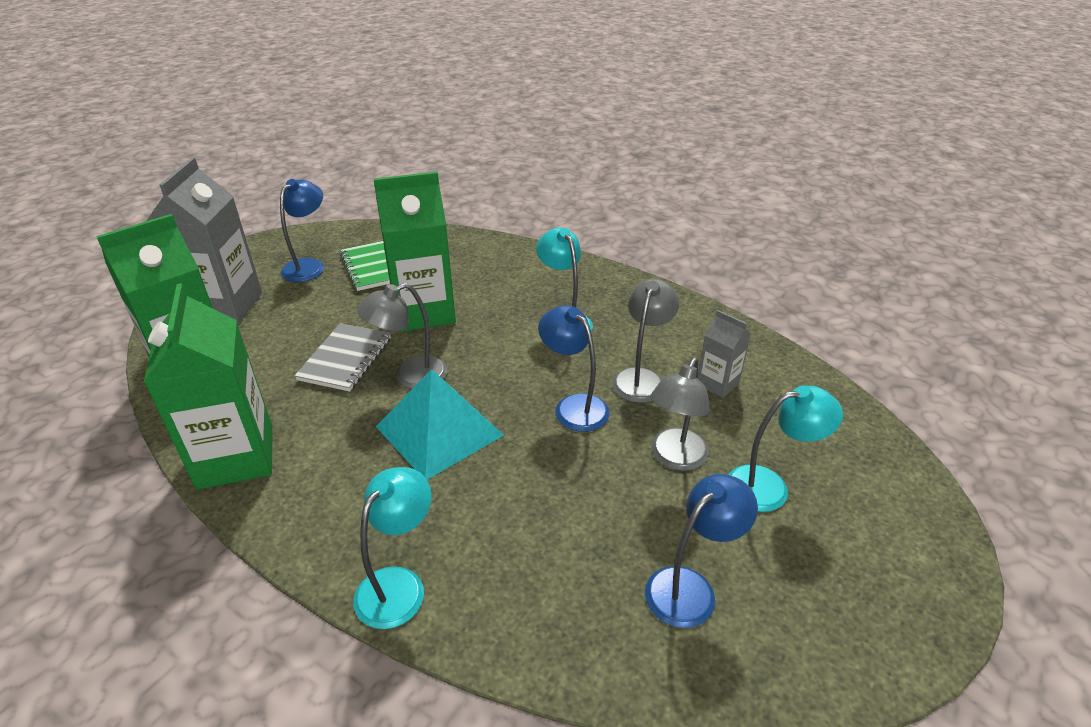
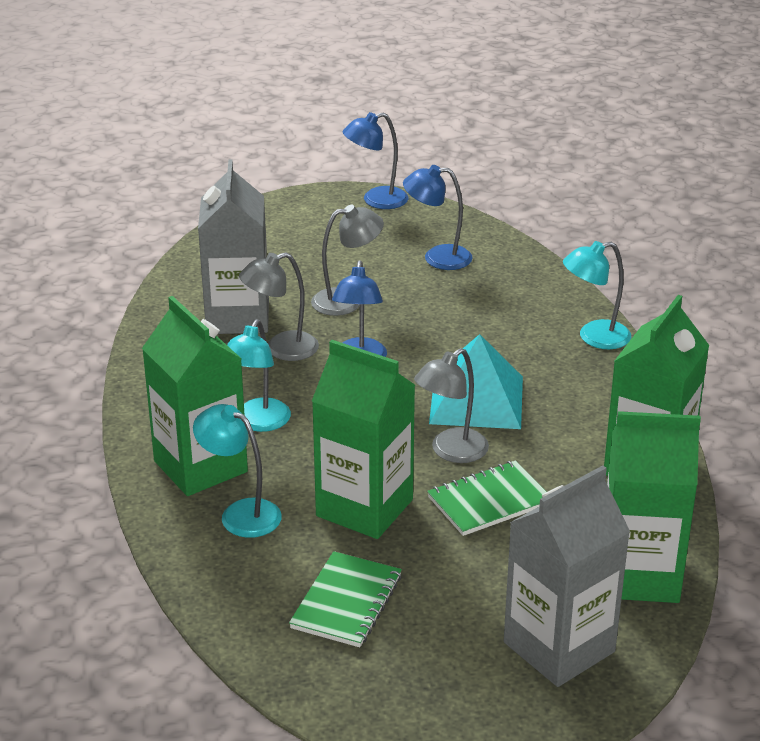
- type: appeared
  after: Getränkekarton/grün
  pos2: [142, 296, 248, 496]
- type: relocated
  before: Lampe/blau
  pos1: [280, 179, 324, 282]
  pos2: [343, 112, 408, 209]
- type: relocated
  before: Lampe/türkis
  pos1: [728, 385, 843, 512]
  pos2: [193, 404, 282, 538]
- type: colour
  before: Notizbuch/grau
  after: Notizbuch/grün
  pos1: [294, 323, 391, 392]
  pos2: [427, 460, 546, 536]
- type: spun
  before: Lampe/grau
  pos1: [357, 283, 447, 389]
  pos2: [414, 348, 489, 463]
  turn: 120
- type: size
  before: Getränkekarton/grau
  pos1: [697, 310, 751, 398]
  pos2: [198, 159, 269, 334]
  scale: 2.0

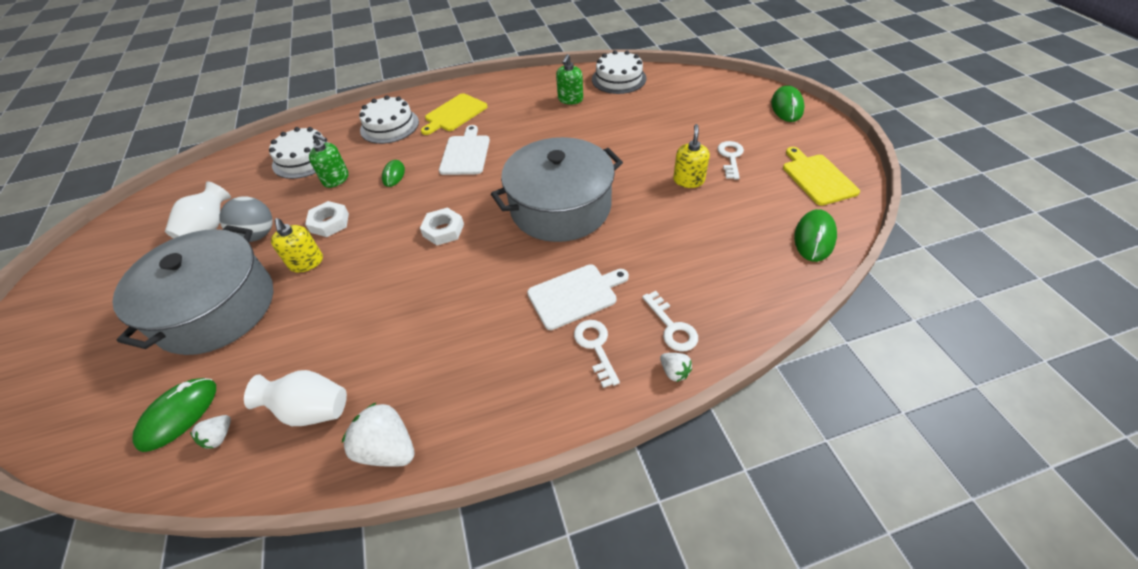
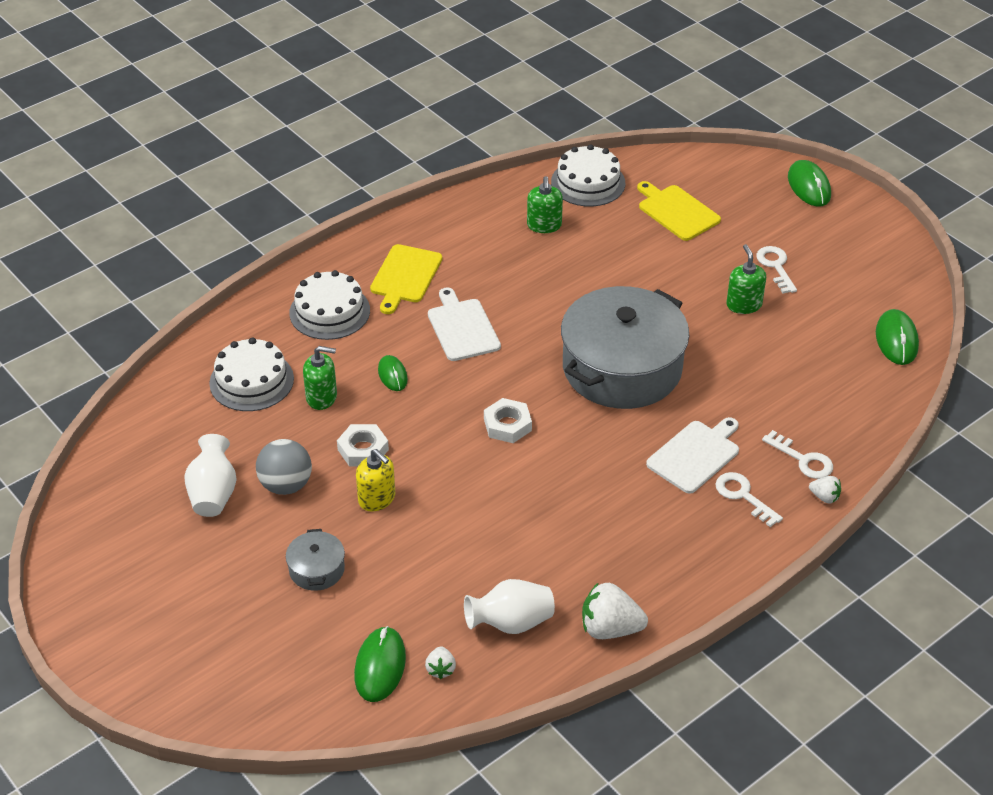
- type: relocated
  before: Schneidebrett/gelb
  pos1: [783, 147, 860, 206]
  pos2: [637, 181, 721, 241]
- type: colour
  before: Seifenspender/gelb
  after: Seifenspender/grün
  pos1: [673, 124, 710, 188]
  pos2: [726, 244, 766, 314]
- type: size
  before: Kochtopf/grau
  pos1: [112, 225, 273, 355]
  pos2: [286, 529, 345, 591]
  scale: 0.42

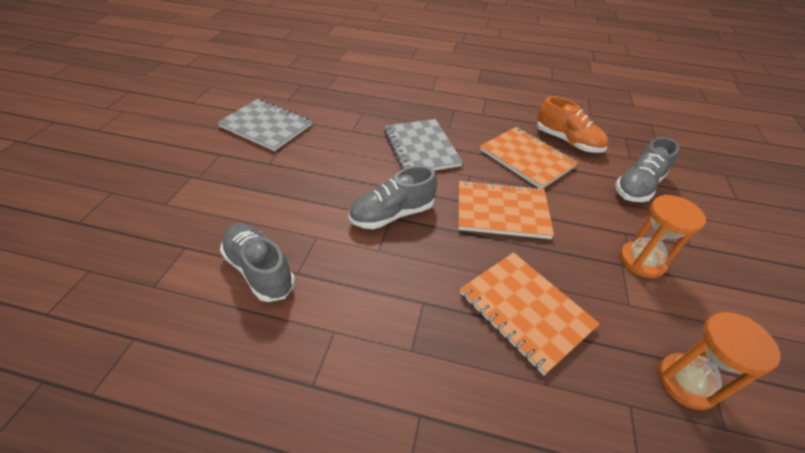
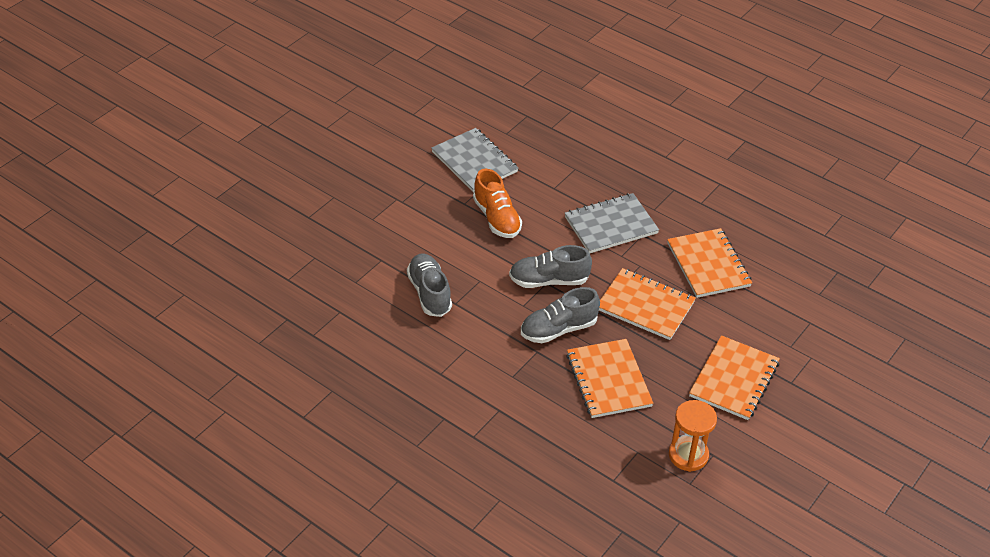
- type: relocated
  before: Schuh/orange
  pos1: [537, 96, 608, 153]
  pos2: [473, 169, 522, 238]
- type: relocated
  before: Schuh/grau
  pos1: [615, 137, 679, 202]
  pos2: [521, 287, 600, 343]
- type: exchanged
  before: Sanduhr/orange
  after: Notizbuch/orange
  pos1: [620, 194, 706, 278]
  pos2: [689, 335, 780, 420]
- type: spun
  before: Notizbuch/grau
  pos1: [384, 119, 463, 171]
  pos2: [565, 193, 659, 253]
  turn: 60

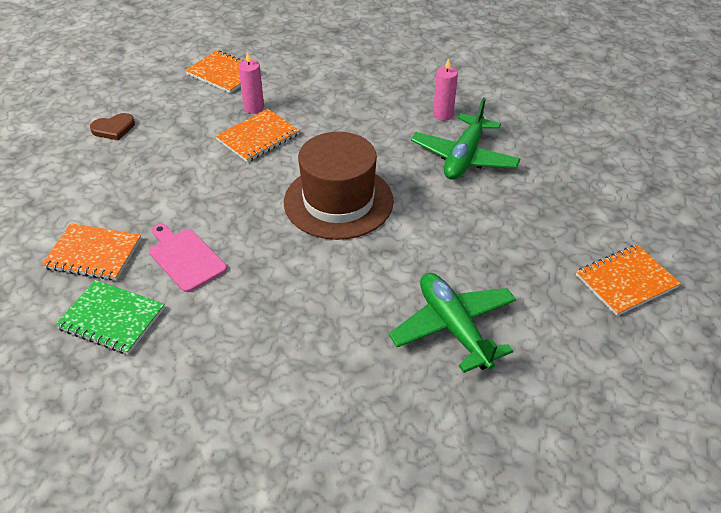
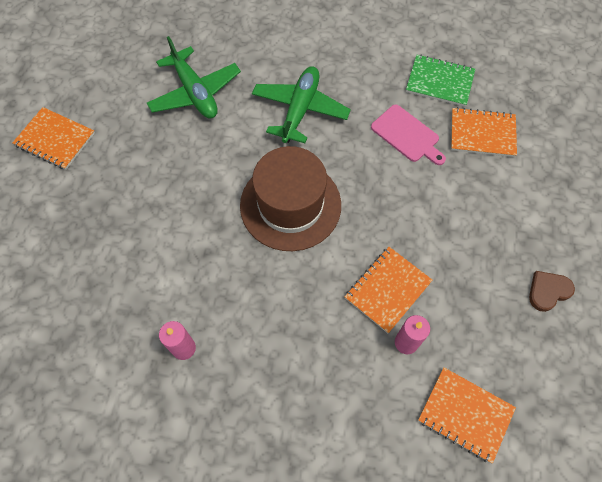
- type: relocated
  before: Flugzeug/grün
  pos1: [411, 97, 520, 180]
  pos2: [252, 66, 351, 143]
- type: spun
  before: Notizbuch/orange
  pos1: [576, 244, 681, 316]
  pos2: [12, 107, 95, 170]
  turn: 60

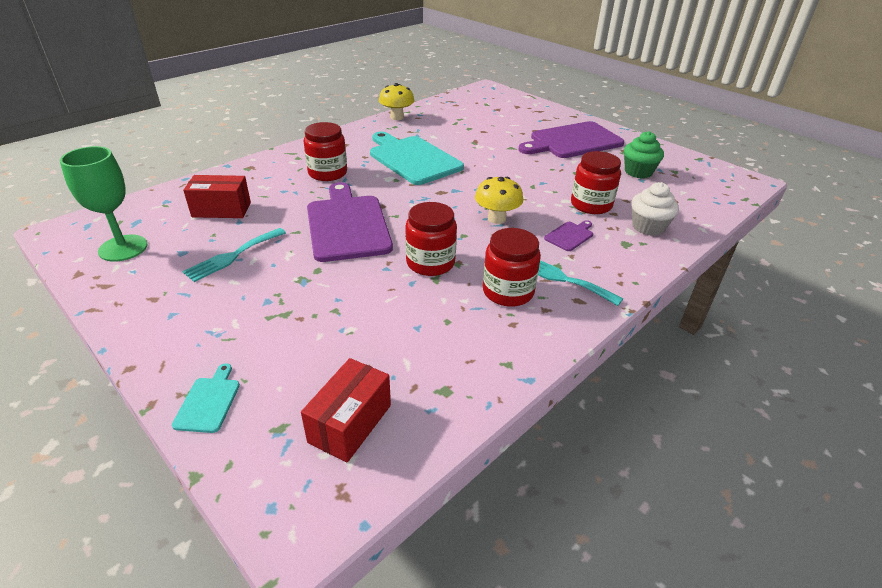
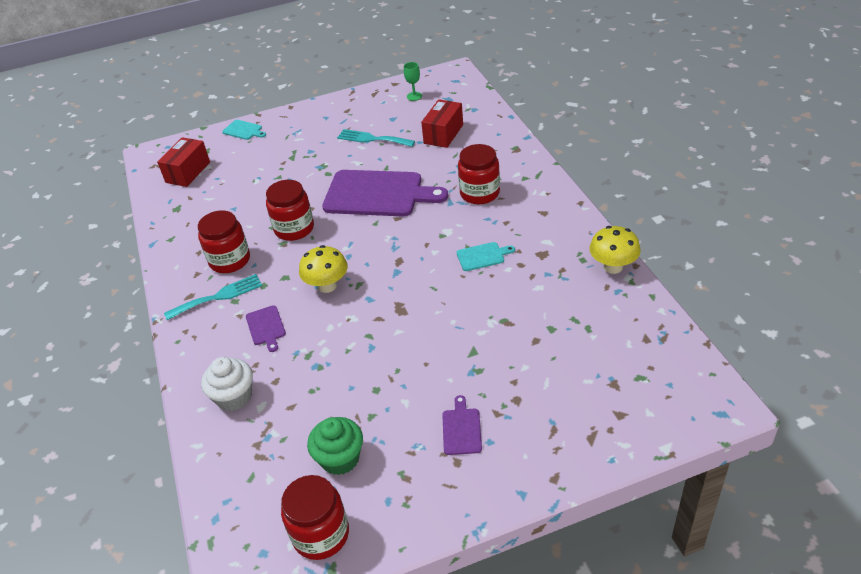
- type: relocated
  before: Einmachglas/rot
  pos1: [571, 151, 621, 214]
  pos2: [281, 475, 349, 560]
- type: spun
  before: Gabel/türkis
  pos1: [182, 228, 286, 282]
  pos2: [337, 129, 415, 147]
  turn: -45
- type: spun
  before: Schachtel/rot
  pos1: [301, 358, 391, 462]
  pos2: [157, 137, 210, 187]
  turn: 60
- type: size
  before: Kelch/grün
  pos1: [60, 146, 148, 262]
  pos2: [404, 62, 422, 101]
  scale: 0.49
- type: size
  before: Schneidebrett/türkis
  pos1: [370, 132, 464, 185]
  pos2: [457, 242, 515, 271]
  scale: 0.43
- type: size
  before: Schneidebrett/lila
  pos1: [519, 121, 624, 158]
  pos2: [442, 395, 482, 455]
  scale: 0.43

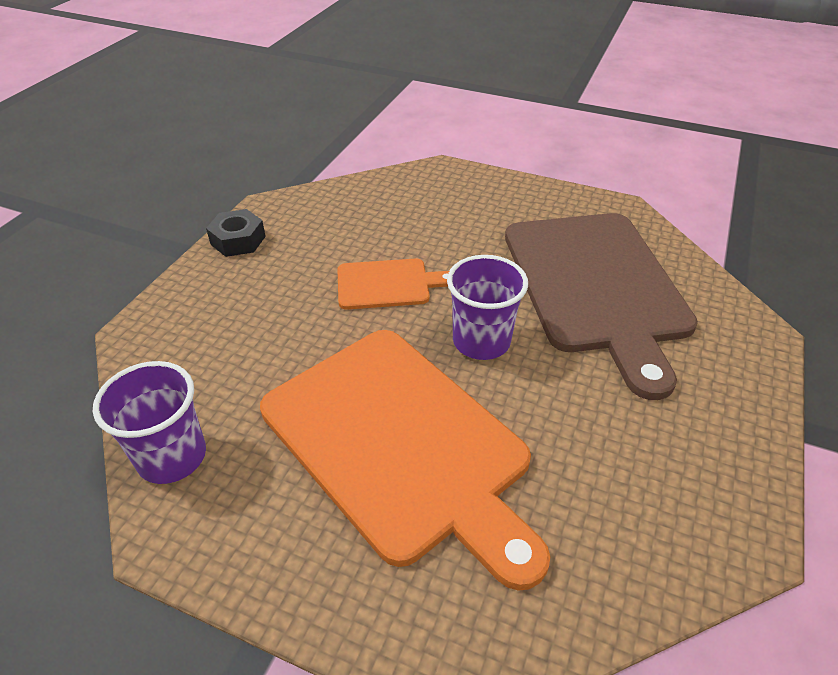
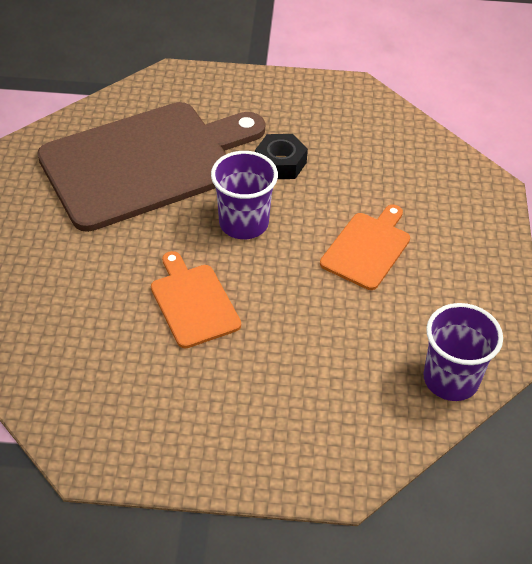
- type: relocated
  before: Sechskantmutter/schwarz
  pos1: [206, 209, 266, 257]
  pos2: [255, 134, 308, 179]
- type: size
  before: Schneidebrett/orange
  pos1: [260, 330, 550, 591]
  pos2: [320, 205, 410, 290]
  scale: 0.47

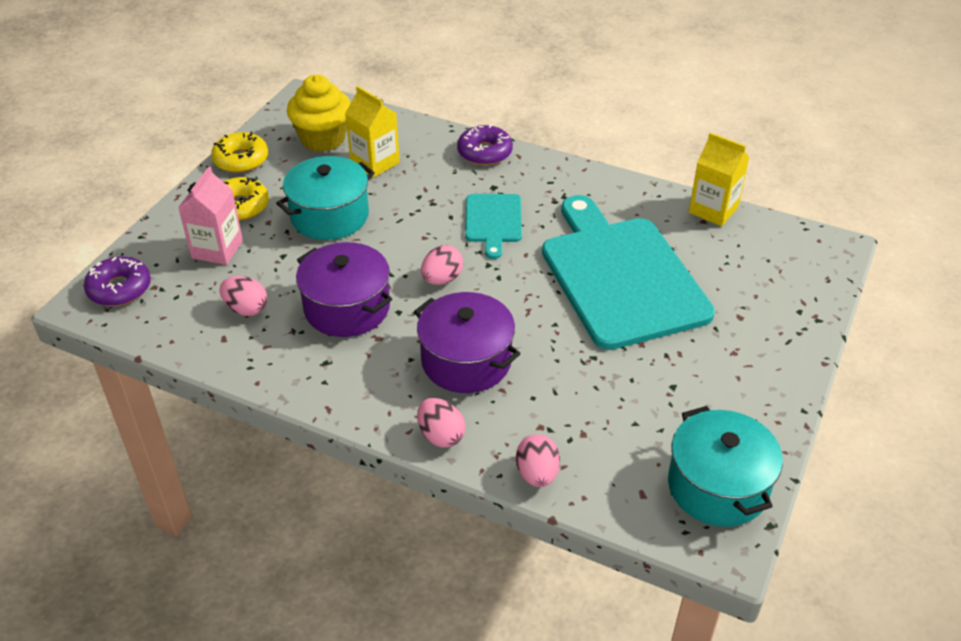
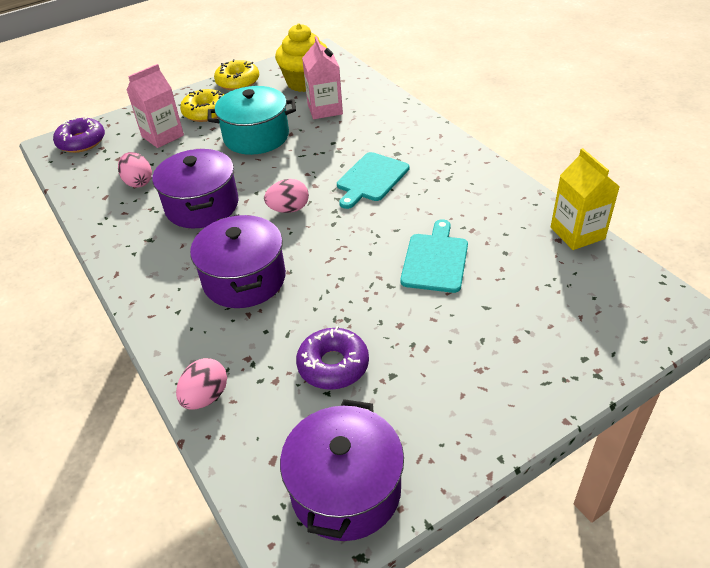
- type: missing
  before: Ei/rosa
  pos1: [417, 398, 466, 448]
- type: relocated
  before: Donut/lila
  pos1: [457, 124, 513, 165]
  pos2: [296, 326, 369, 390]
- type: colour
  before: Getränkekarton/gelb
  after: Getränkekarton/rosa
  pos1: [345, 86, 400, 178]
  pos2: [302, 36, 343, 119]
- type: colour
  before: Kochtopf/türkis
  after: Kochtopf/lila
  pos1: [668, 406, 783, 527]
  pos2: [280, 399, 404, 541]
- type: size
  before: Schneidebrett/türkis
  pos1: [542, 195, 715, 350]
  pos2: [400, 219, 468, 293]
  scale: 0.47

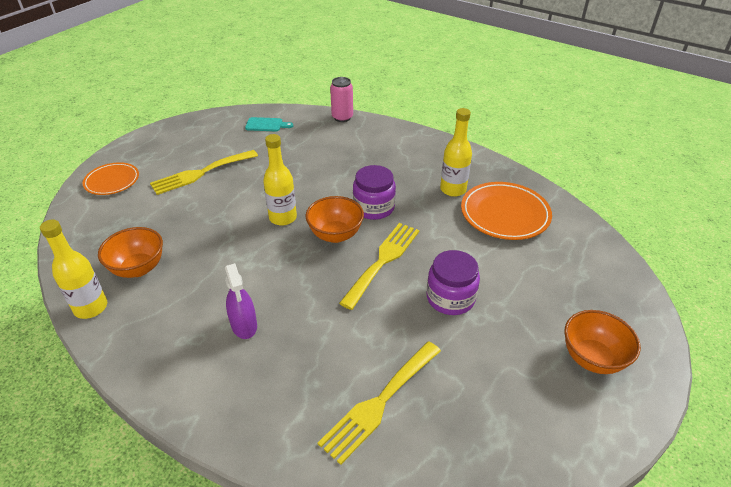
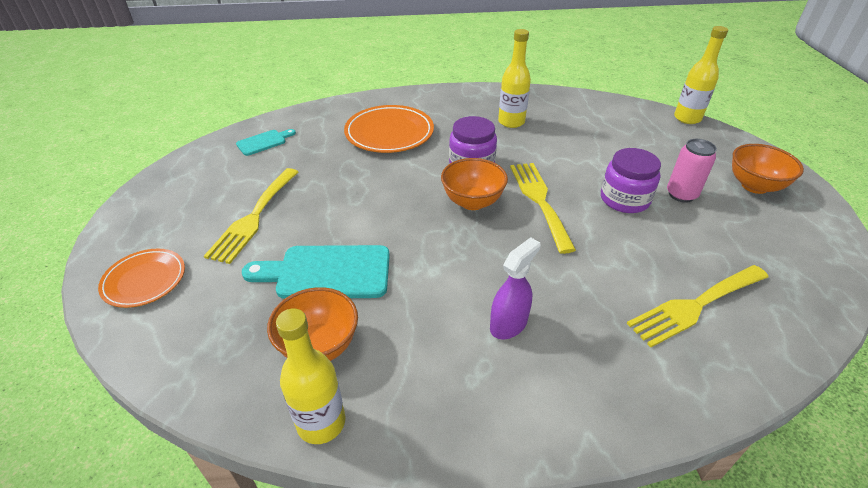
- type: appeared
  after: Schneidebrett/türkis
  pos2: [242, 245, 390, 299]
- type: relocated
  before: Flasche/gelb
  pos1: [263, 134, 297, 226]
  pos2: [674, 26, 728, 124]
- type: relocated
  before: Dose/rosa
  pos1: [330, 77, 353, 122]
  pos2: [667, 139, 717, 203]
- type: relocated
  before: Teller/orange
  pos1: [461, 182, 552, 240]
  pos2: [344, 105, 434, 153]
- type: spun
  before: Sprühflasche/lila
  pos1: [225, 263, 257, 339]
  pos2: [490, 237, 541, 339]
  turn: -75
- type: spun
  before: Gabel/gelb
  pos1: [318, 341, 441, 465]
  pos2: [627, 265, 769, 347]
  turn: 60

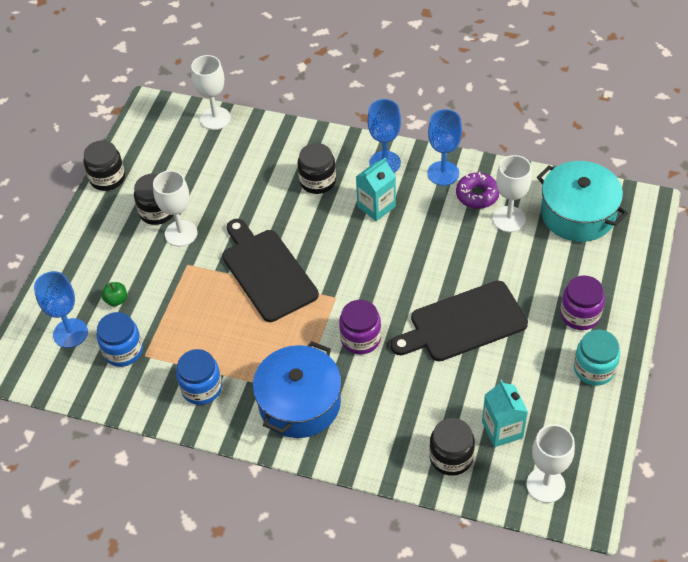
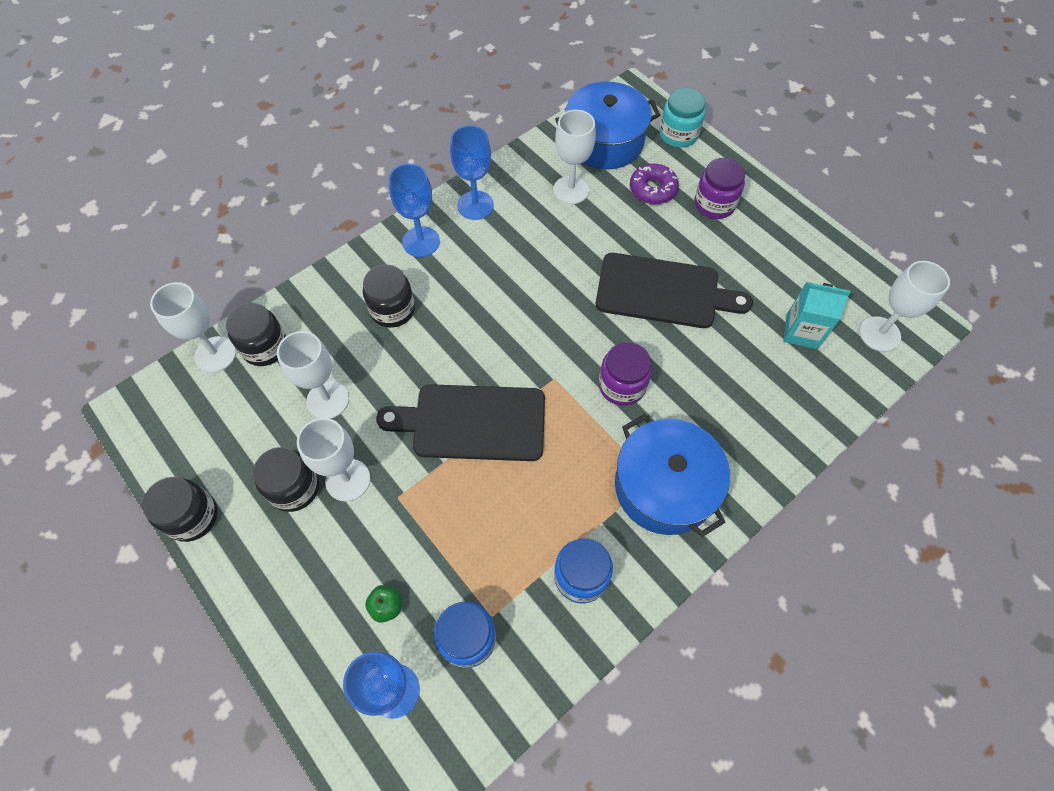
- type: missing
  before: Getränkekarton/türkis
  pos1: [356, 158, 396, 221]
- type: appeared
  after: Kelch/weiß
  pos2: [277, 331, 349, 419]
- type: relocated
  before: Einmachglas/schwarz
  pos1: [429, 418, 475, 476]
  pos2: [226, 303, 286, 366]
- type: relocated
  before: Donut/lila
  pos1: [456, 172, 499, 209]
  pos2: [630, 163, 679, 204]
- type: relocated
  before: Einmachglas/türkis
  pos1: [574, 330, 620, 386]
  pos2: [659, 88, 705, 148]
- type: colour
  before: Kochtopf/türkis
  after: Kochtopf/blau
  pos1: [537, 161, 628, 242]
  pos2: [555, 81, 660, 169]
- type: spun
  before: Schneidebrett/schwarz
  pos1: [390, 281, 528, 361]
  pos2: [596, 253, 753, 328]
  turn: -90

